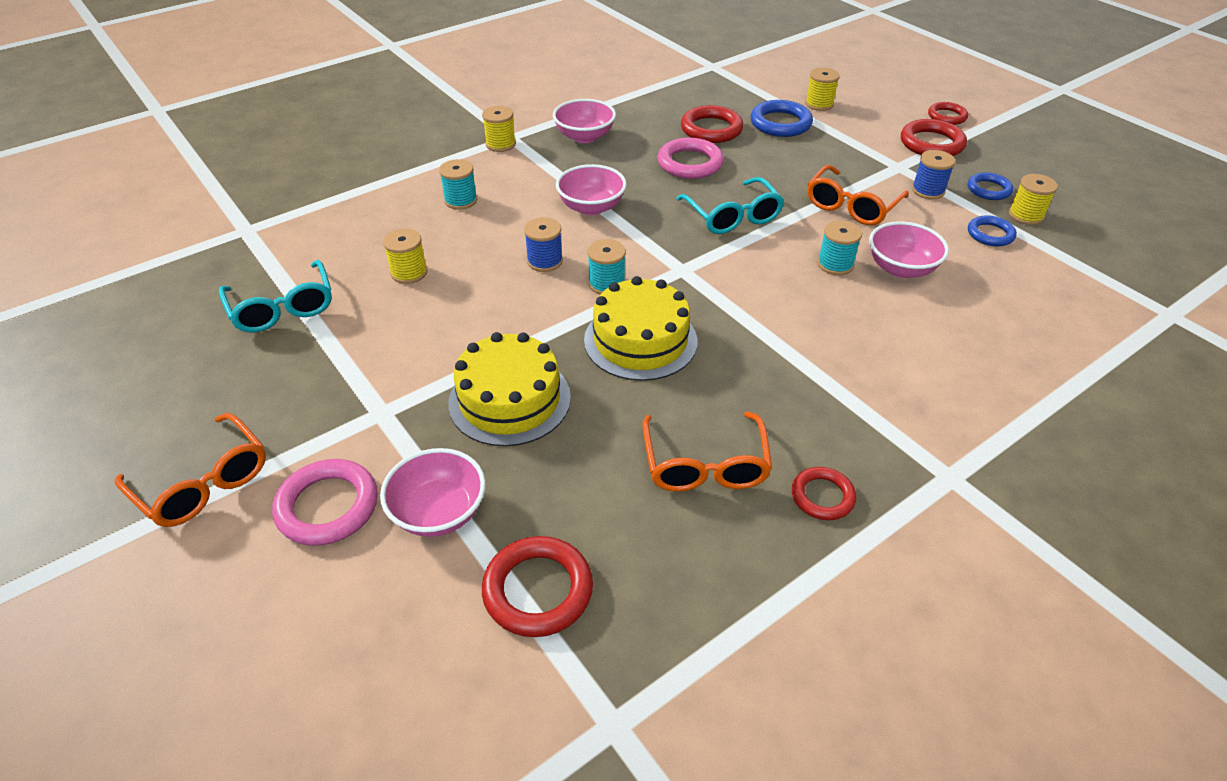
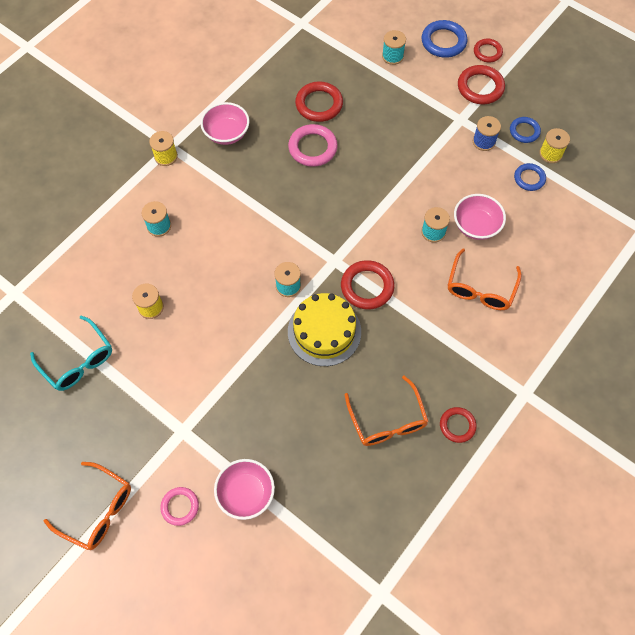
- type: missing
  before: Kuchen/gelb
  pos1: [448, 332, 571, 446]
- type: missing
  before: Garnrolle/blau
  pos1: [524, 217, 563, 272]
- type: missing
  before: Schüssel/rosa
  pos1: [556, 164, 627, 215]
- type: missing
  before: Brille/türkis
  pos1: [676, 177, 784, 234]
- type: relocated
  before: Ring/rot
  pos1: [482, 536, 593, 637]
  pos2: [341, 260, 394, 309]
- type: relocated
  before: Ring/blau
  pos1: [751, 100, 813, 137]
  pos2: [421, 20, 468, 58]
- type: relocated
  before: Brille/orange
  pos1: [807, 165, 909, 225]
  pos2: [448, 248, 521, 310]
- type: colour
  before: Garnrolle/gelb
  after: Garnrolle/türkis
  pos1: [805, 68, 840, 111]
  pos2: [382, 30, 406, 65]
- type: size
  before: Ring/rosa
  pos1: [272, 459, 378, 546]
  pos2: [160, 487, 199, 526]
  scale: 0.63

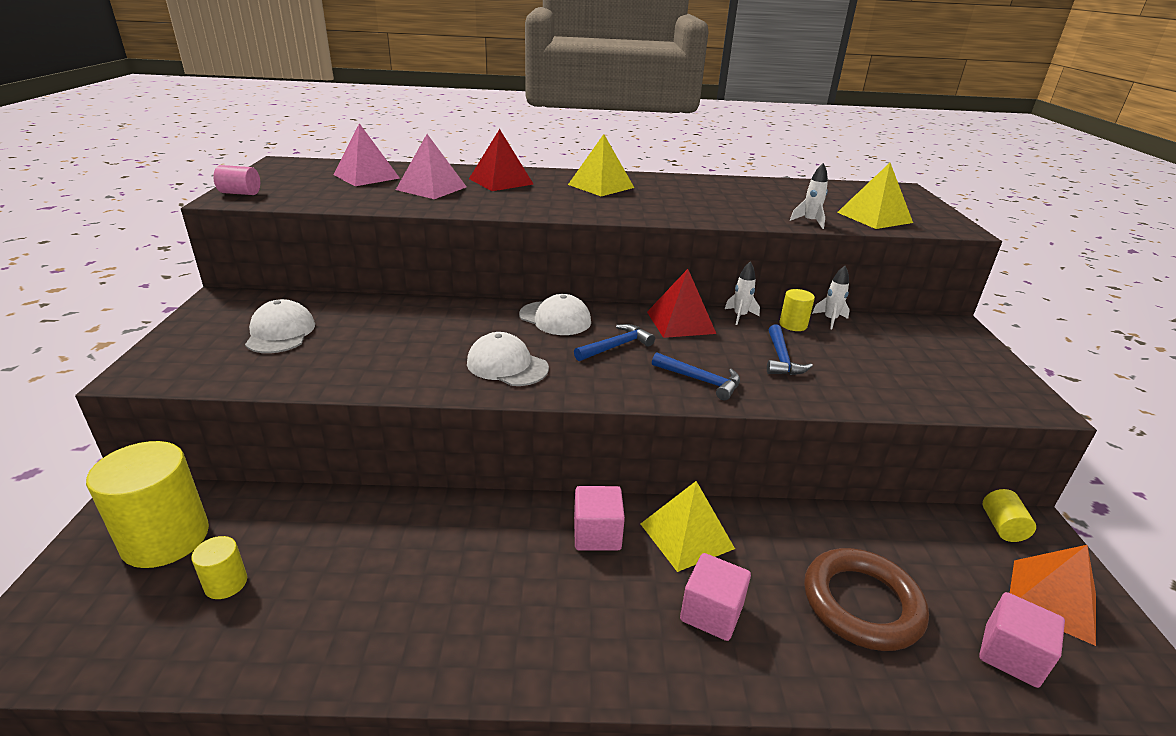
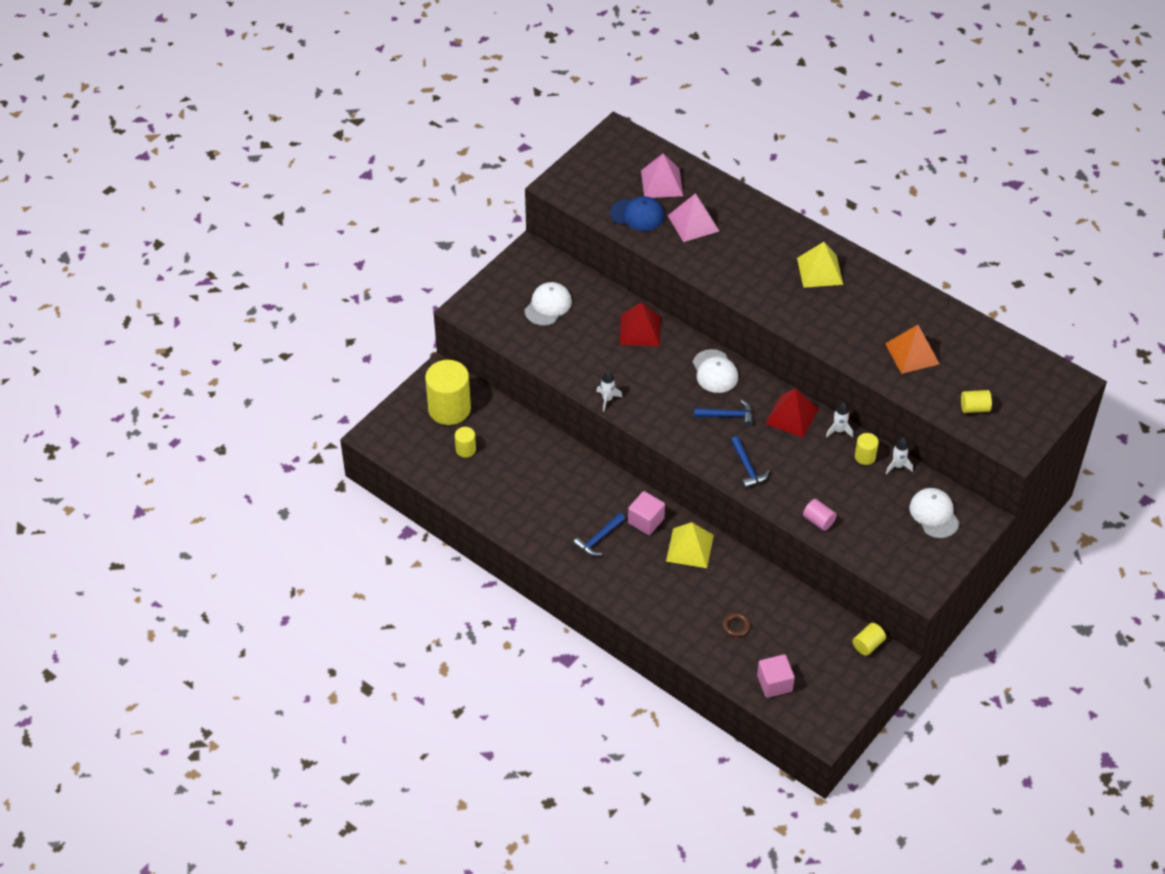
- type: missing
  before: Kubus/rosa
  pos1: [680, 553, 751, 641]
- type: appeared
  after: Kappe/blau
  pos2: [610, 196, 664, 231]
- type: relocated
  before: Vollzylinder/rosa
  pos1: [214, 165, 260, 195]
  pos2: [803, 499, 837, 531]
- type: relocated
  before: Kappe/weiß
  pos1: [467, 332, 549, 386]
  pos2: [909, 488, 960, 538]
- type: relocated
  before: Pyramide/rot
  pos1: [469, 129, 534, 191]
  pos2: [620, 302, 660, 346]
- type: relocated
  before: Hammer/blau
  pos1: [767, 324, 813, 375]
  pos2: [573, 513, 625, 556]
- type: relocated
  before: Rakete/weiß
  pos1: [790, 163, 828, 229]
  pos2: [596, 371, 622, 411]
- type: relocated
  before: Pyramide/orange
  pos1: [1010, 545, 1096, 646]
  pos2: [885, 325, 940, 374]
- type: exchanged
  before: Pyramide/gelb
  after: Vollzylinder/gelb
  pos1: [837, 163, 913, 229]
  pos2: [961, 390, 992, 413]
- type: size
  before: Ring/braun
  pos1: [804, 548, 929, 651]
  pos2: [723, 613, 750, 637]
  scale: 0.42

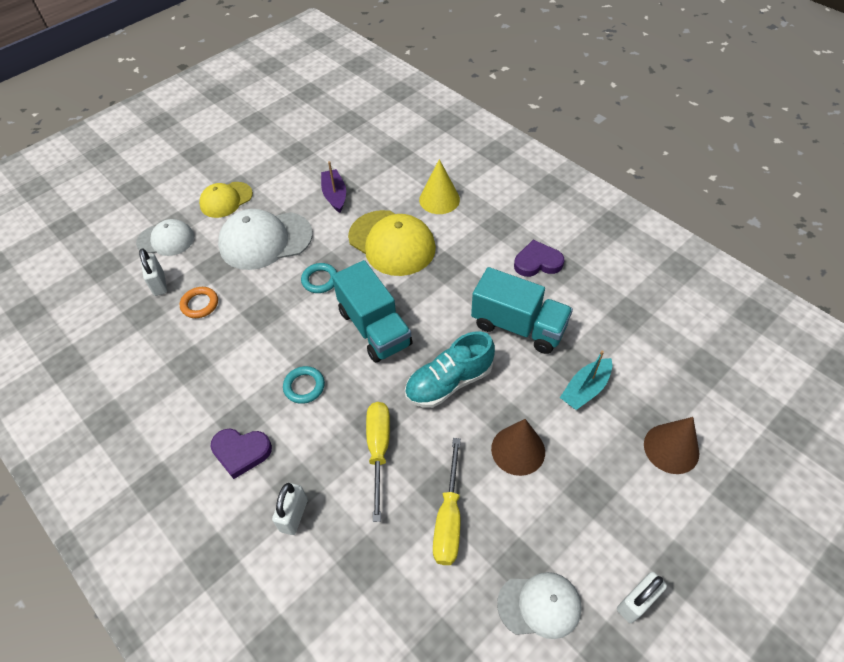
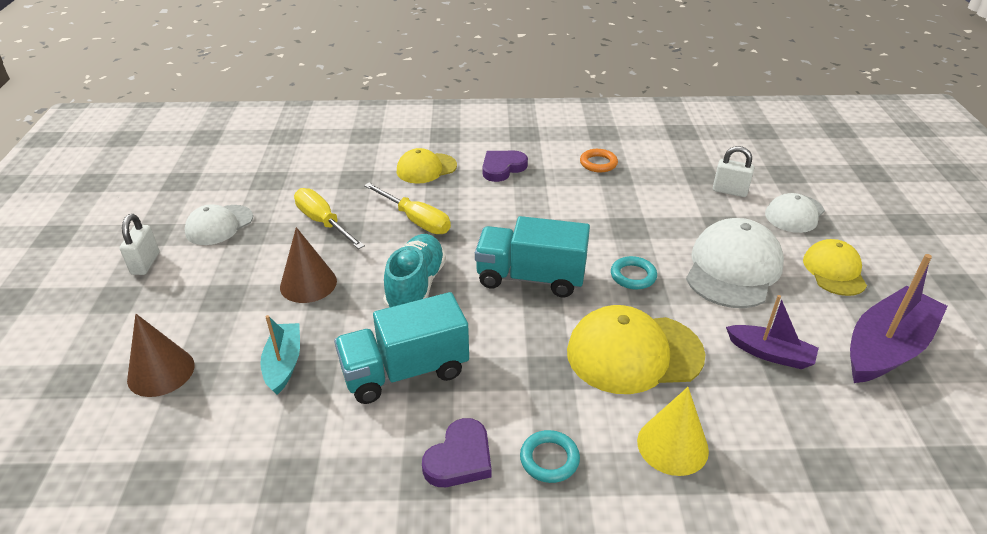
- type: appeared
  after: Boot/lila
  pos2: [850, 254, 948, 383]
- type: relocated
  before: Ring/orange
  pos1: [180, 287, 218, 318]
  pos2: [580, 149, 618, 172]
- type: relocated
  before: Ring/türkis
  pos1: [283, 366, 325, 404]
  pos2: [520, 430, 580, 483]
- type: exchanged
  before: Vorhängeschloss/weiß
  after: Kappe/gelb
  pos1: [272, 483, 308, 535]
  pos2: [397, 148, 457, 184]

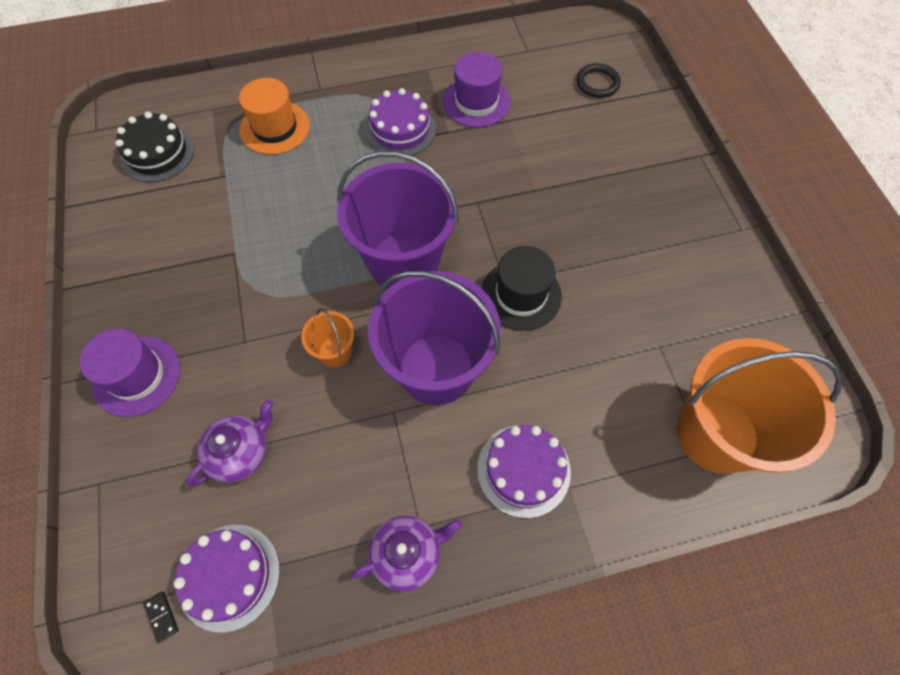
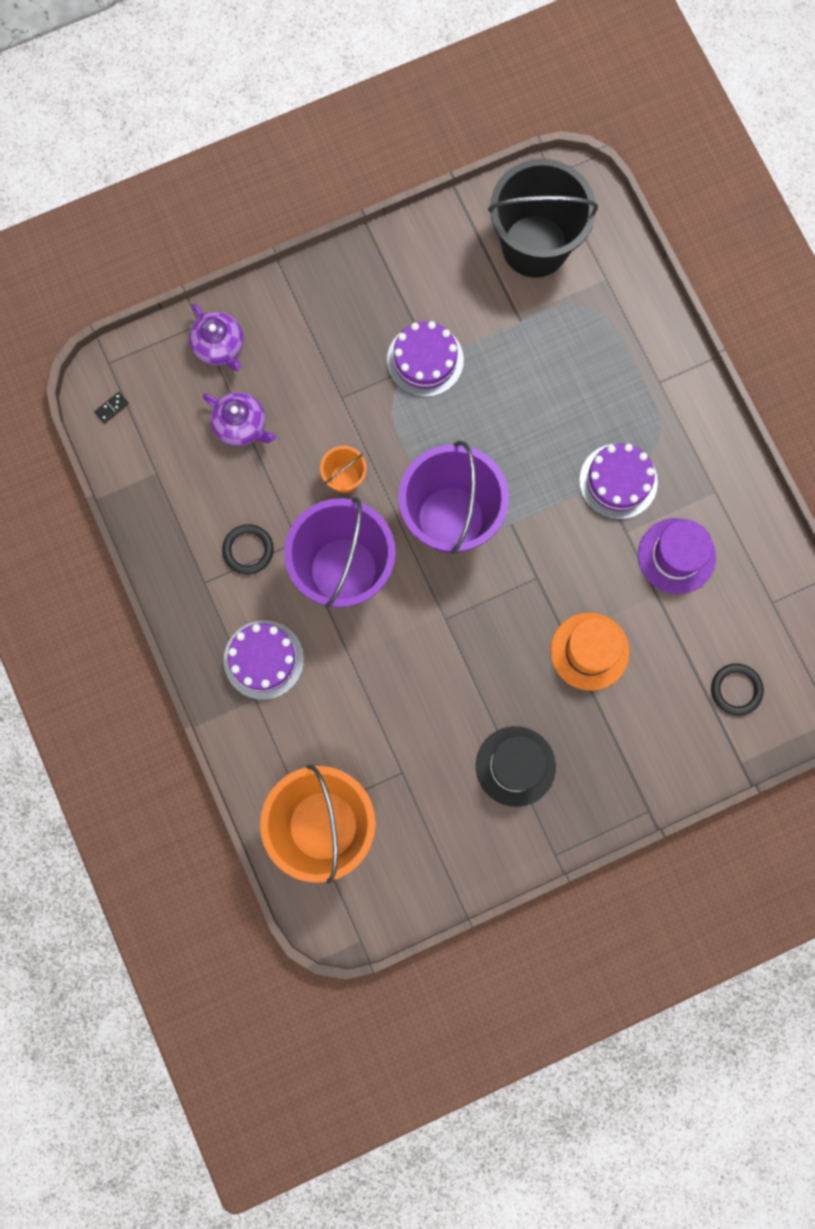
- type: missing
  before: Hut/lila
  pos1: [80, 328, 180, 417]
- type: appeared
  after: Ring/schwarz
  pos2: [222, 524, 274, 574]
- type: relocated
  before: Kuchen/lila
  pos1: [174, 525, 280, 633]
  pos2: [387, 321, 464, 397]
- type: relocated
  before: Hut/orange
  pos1: [239, 78, 310, 155]
  pos2: [550, 612, 630, 691]
- type: relocated
  before: Teekanne/lila
  pos1: [351, 516, 462, 591]
  pos2: [189, 303, 243, 371]
- type: relocated
  before: Hut/schwarz
  pos1: [482, 246, 562, 331]
  pos2: [476, 726, 556, 807]
- type: exchanged
  before: Kuchen/schwarz
  after: Eimer/schwarz
  pos1: [115, 112, 194, 182]
  pos2: [488, 159, 598, 278]

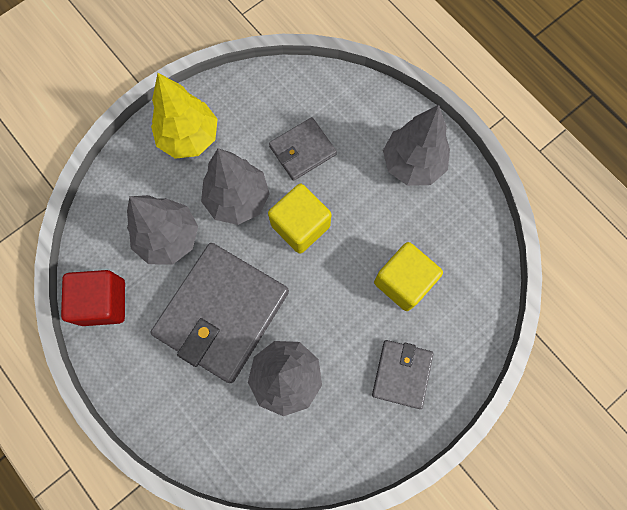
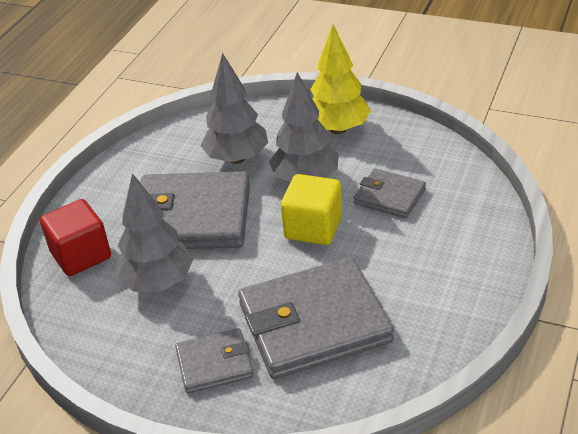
- type: missing
  before: Baum/grau
  pos1: [383, 105, 450, 186]
- type: relocated
  before: Kubus/rot
  pos1: [61, 270, 125, 326]
  pos2: [40, 199, 111, 276]
- type: exchanged
  before: Kubus/gelb
  after: Geldbörse/grau
  pos1: [374, 242, 443, 311]
  pos2: [238, 257, 394, 379]

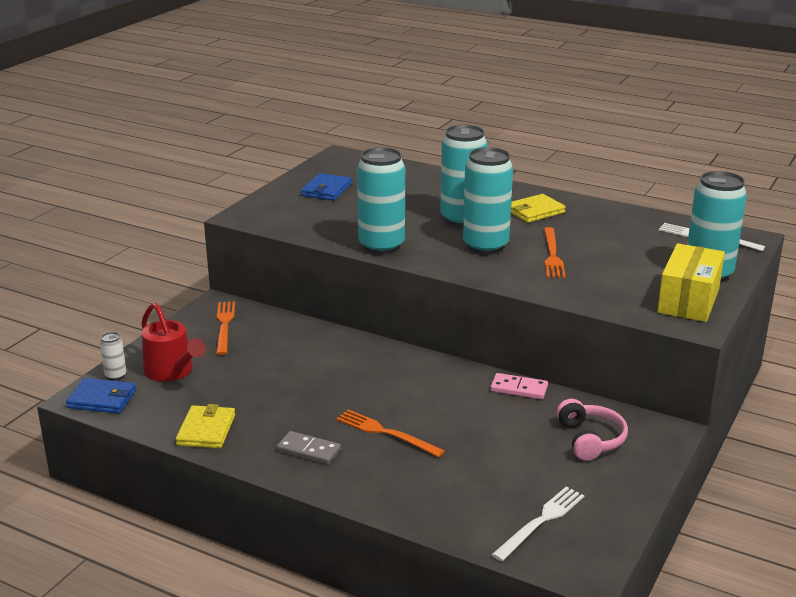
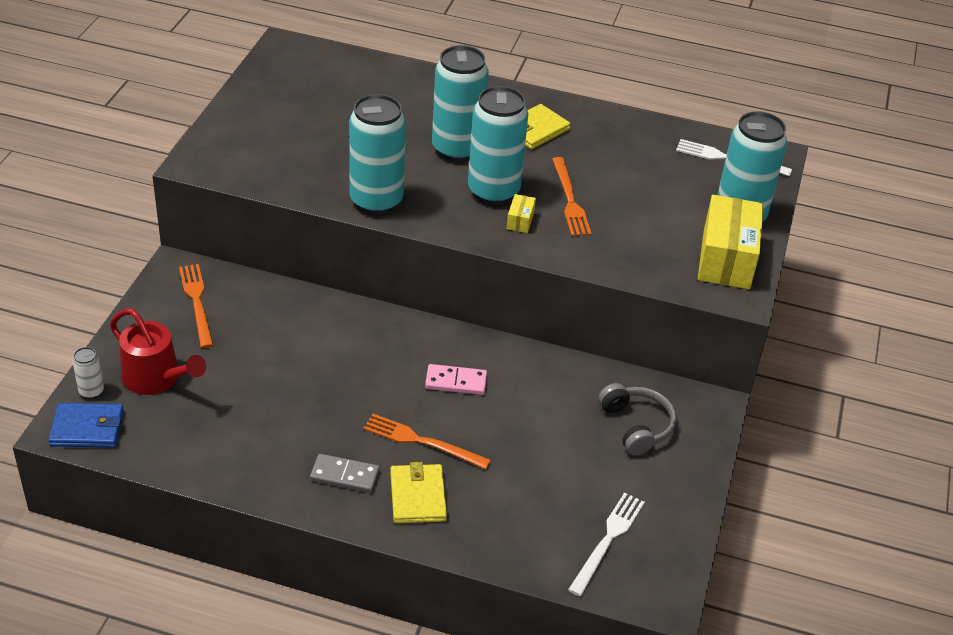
- type: missing
  before: Geldbörse/blau
  pos1: [301, 173, 352, 201]
- type: appeared
  after: Schachtel/gelb
  pos2: [507, 194, 536, 233]
- type: relocated
  before: Geldbörse/gelb
  pos1: [176, 404, 235, 448]
  pos2: [390, 462, 447, 523]
- type: relocated
  before: Dominostein/rosa
  pos1: [490, 373, 548, 399]
  pos2: [425, 364, 487, 395]
- type: colour
  before: Kopfhörer/rosa
  after: Kopfhörer/grau
  pos1: [557, 399, 628, 461]
  pos2: [599, 383, 676, 456]

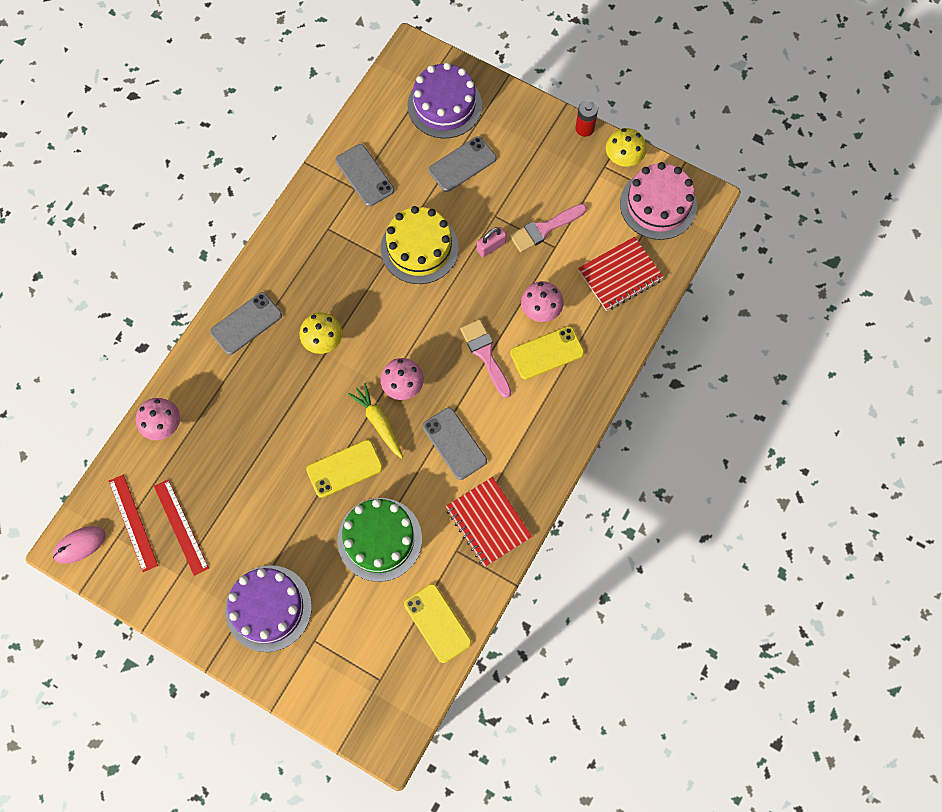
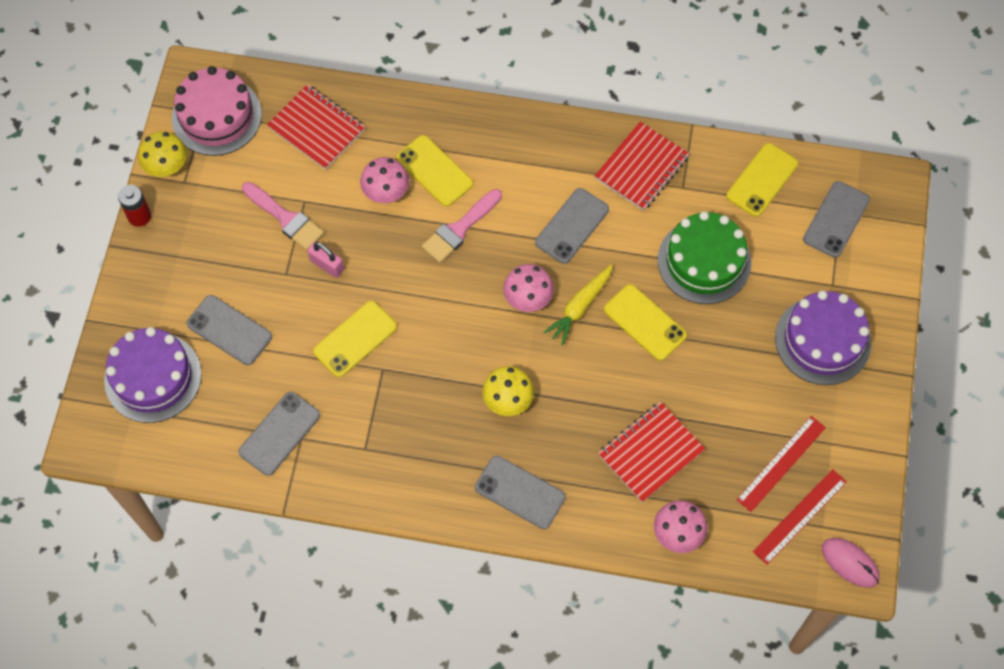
- type: appeared
  after: Notizbuch/rot
  pos2: [598, 402, 705, 502]
- type: appeared
  after: Handy/grau
  pos2: [803, 181, 870, 258]
- type: exchanged
  before: Kuchen/gelb
  after: Handy/gelb
  pos1: [381, 206, 459, 284]
  pos2: [313, 301, 397, 377]

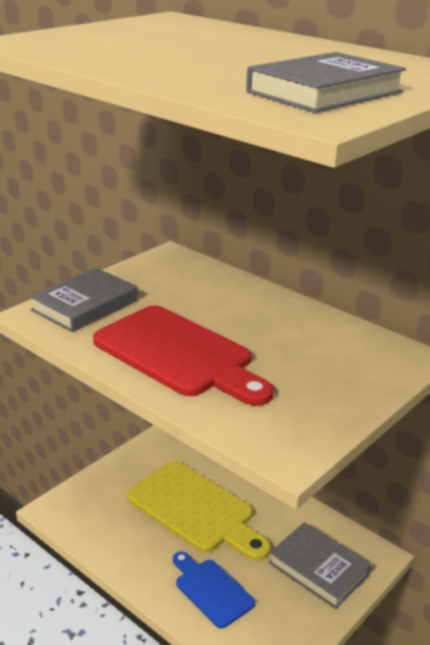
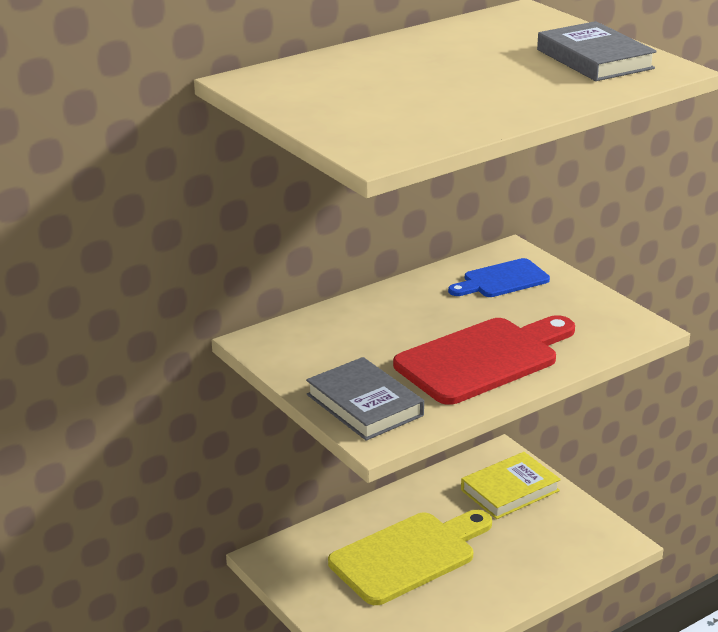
- type: relocated
  before: Schneidebrett/blau
  pos1: [173, 551, 255, 628]
  pos2: [448, 258, 550, 297]
- type: colour
  before: Buch/grau
  after: Buch/gelb
  pos1: [269, 522, 371, 609]
  pos2: [461, 452, 561, 519]

